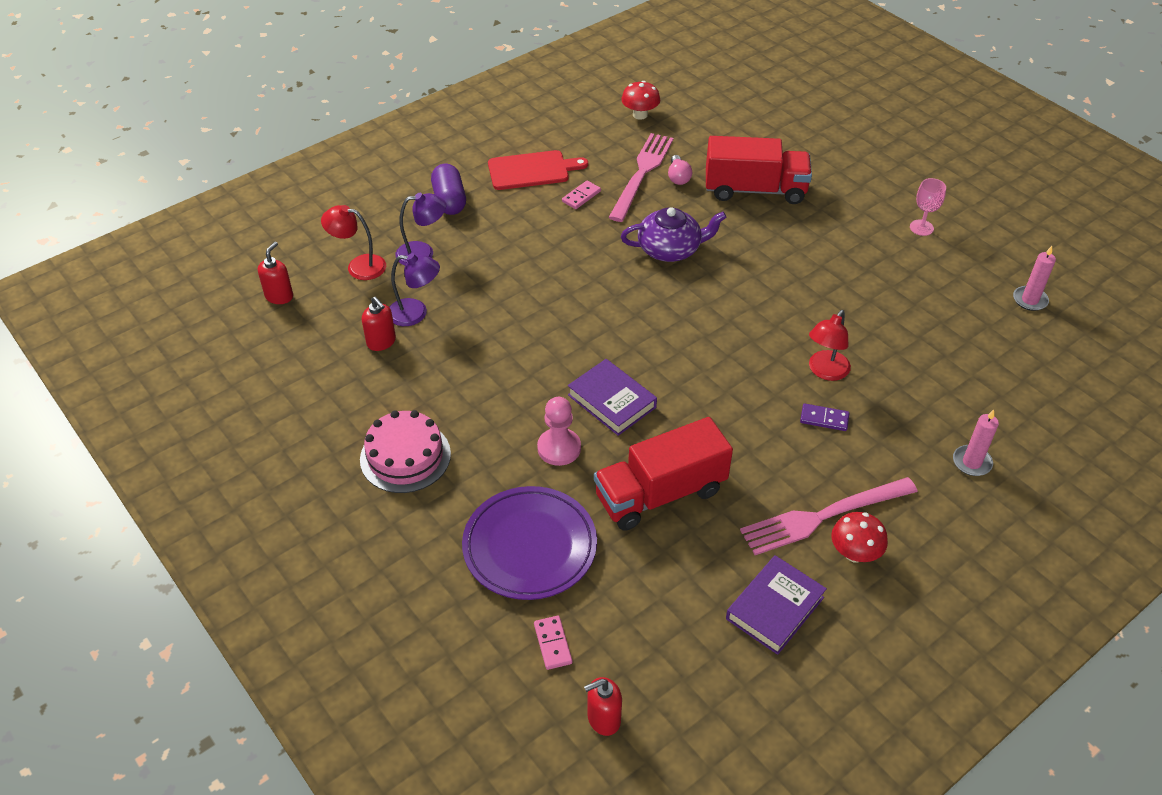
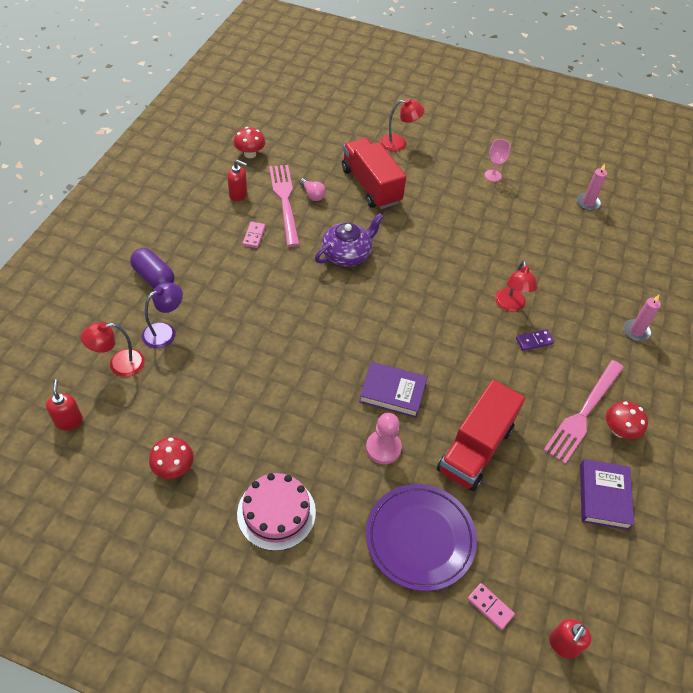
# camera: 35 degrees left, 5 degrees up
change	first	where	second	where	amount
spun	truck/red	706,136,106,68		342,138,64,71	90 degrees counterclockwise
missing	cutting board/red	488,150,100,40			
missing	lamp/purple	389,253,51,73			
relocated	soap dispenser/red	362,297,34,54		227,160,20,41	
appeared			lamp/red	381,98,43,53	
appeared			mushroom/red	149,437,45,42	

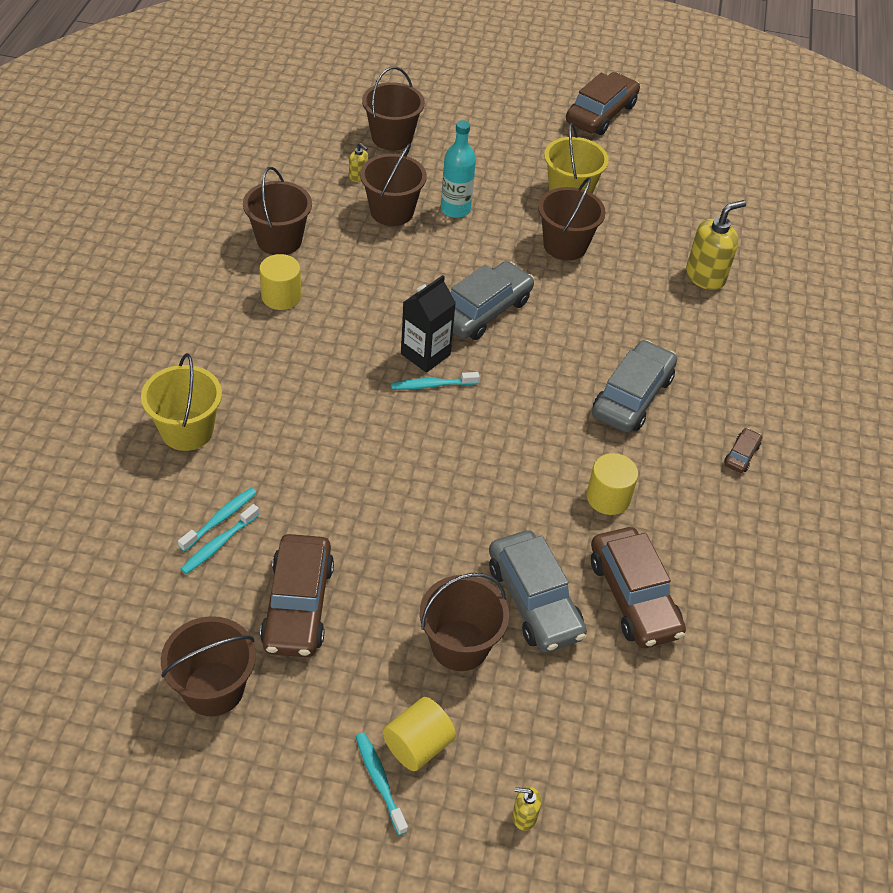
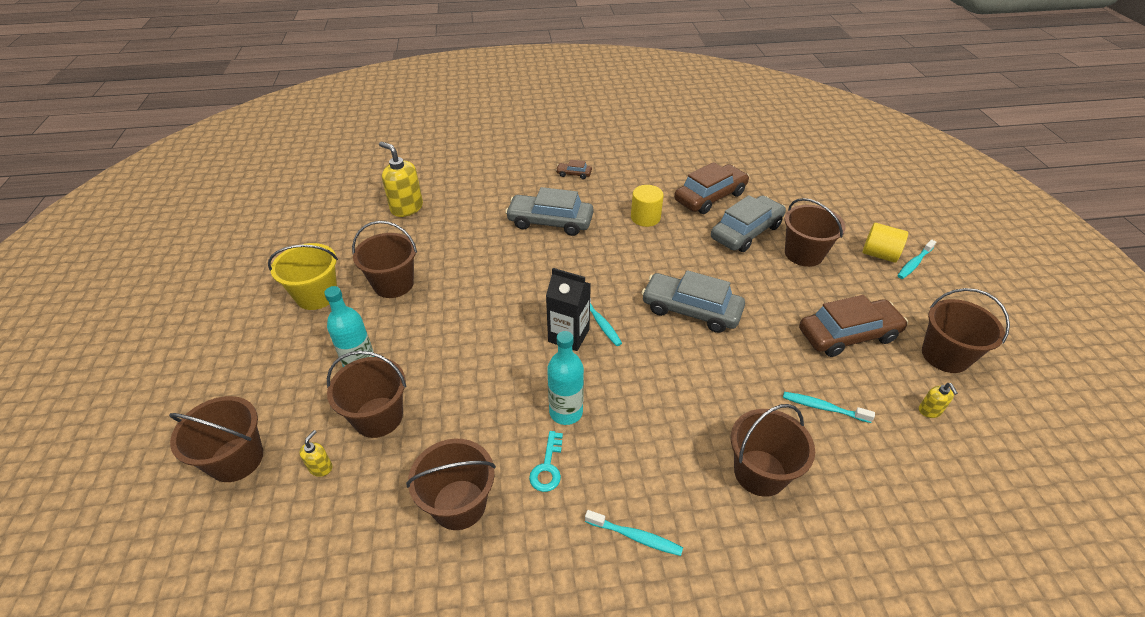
# camera: 105 degrees left, 5 degrees down
change	first	where	second	where	amount
missing	car/brown	566,72,74,63			
exchanged	cylinder/yellow	259,254,42,56	key/turquoise	529,431,34,61	
relocated	car/grey	451,261,83,79		642,270,103,63	
colour	bucket/yellow	141,353,81,98	bucket/brown	731,404,84,93	
relocated	toothbrush/turquoise	181,504,79,70		585,510,98,46	
relocated	soap dispenser/yellow	512,786,29,45		919,383,39,35	
appeared			bottle/turquoise	547,331,37,94	

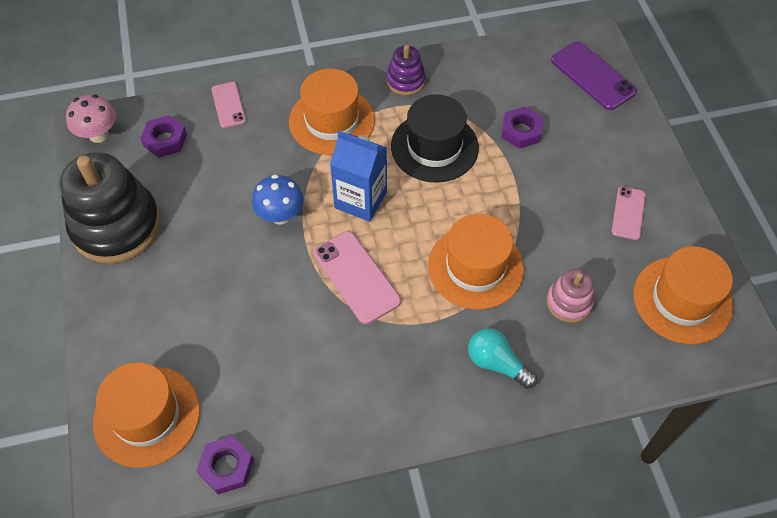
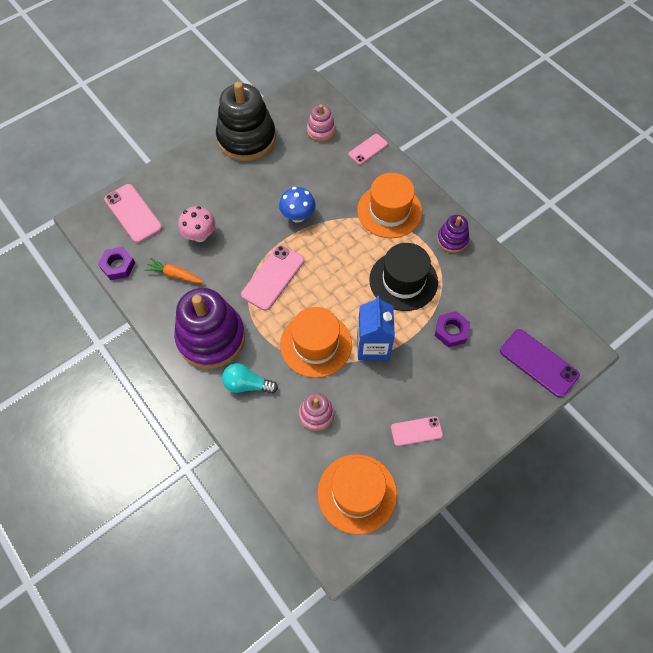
# camera: 65 degrees right, 5 degrees up
change	first	where	second	where	amount
spun	phone/purple	551,42,86,68		500,329,80,69	75 degrees counterclockwise
relocated	mushroom/pink	66,94,50,49		178,206,37,36	
exchanged	nut/purple	140,115,47,43	stacking toy/pink	307,104,29,38	
relocated	carton/blue	330,131,57,91		357,296,38,64	
spun	light bulb/turquoise	468,328,69,61		222,363,56,31	90 degrees counterclockwise
exchanged	hat/orange	93,362,107,106	phone/pink	104,184,58,59	
appeared			carrot/orange	144,258,60,25	
appeared			stacking toy/purple	174,288,71,81	

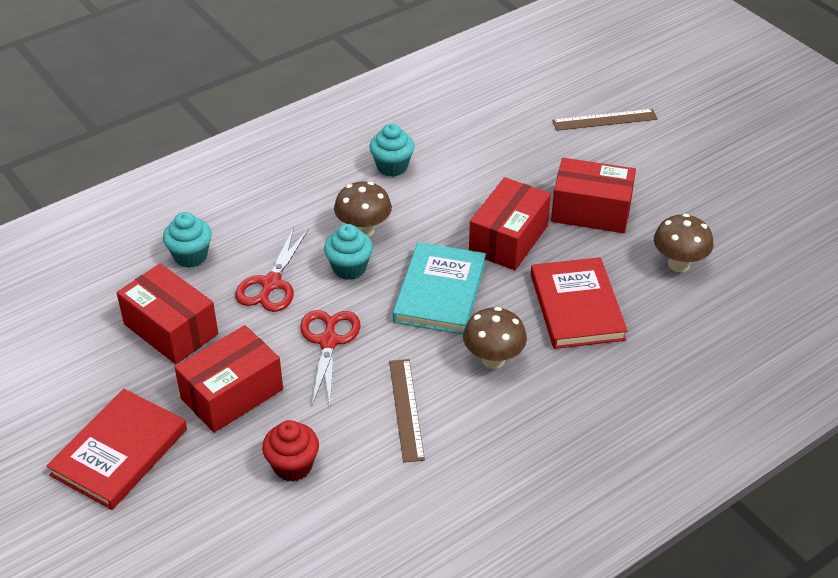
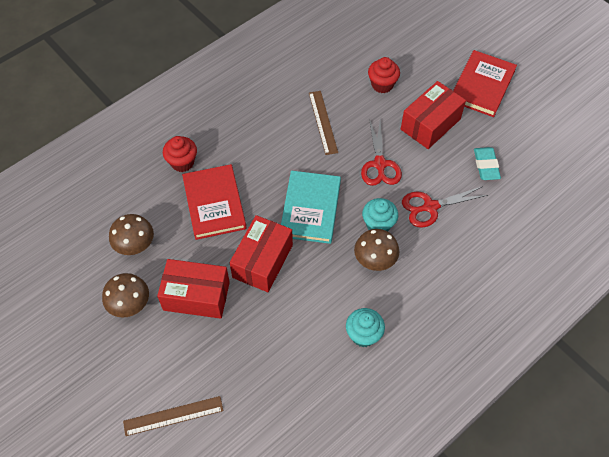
# camera: 175 degrees right, 15 degrees up
change	first	where	second	where	amount
missing	cupcake/turquoise	163,212,49,56			
spun	scissors/red	235,227,74,85		402,186,86,42	120 degrees counterclockwise
exchanged	box/red	117,264,101,100	eraser/turquoise	474,147,27,33	
relocated	mushroom/brown	463,307,64,62		102,273,47,45	
appeared			cupcake/red	163,136,34,36	

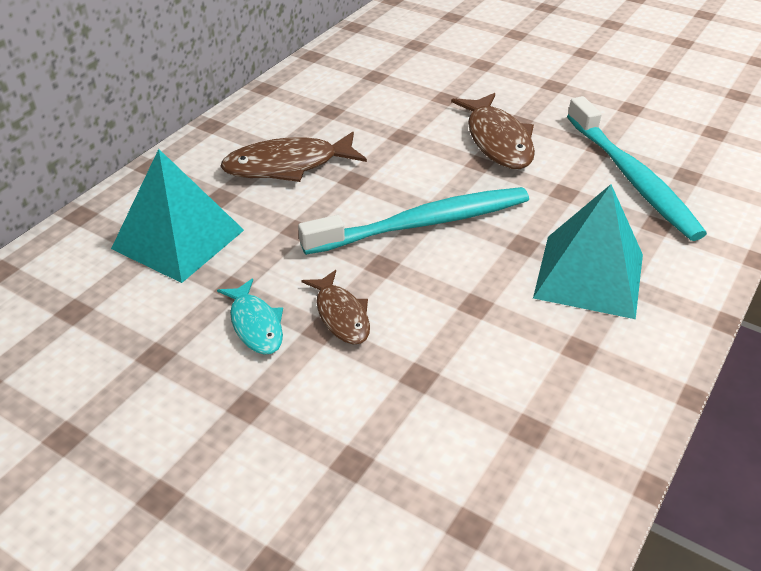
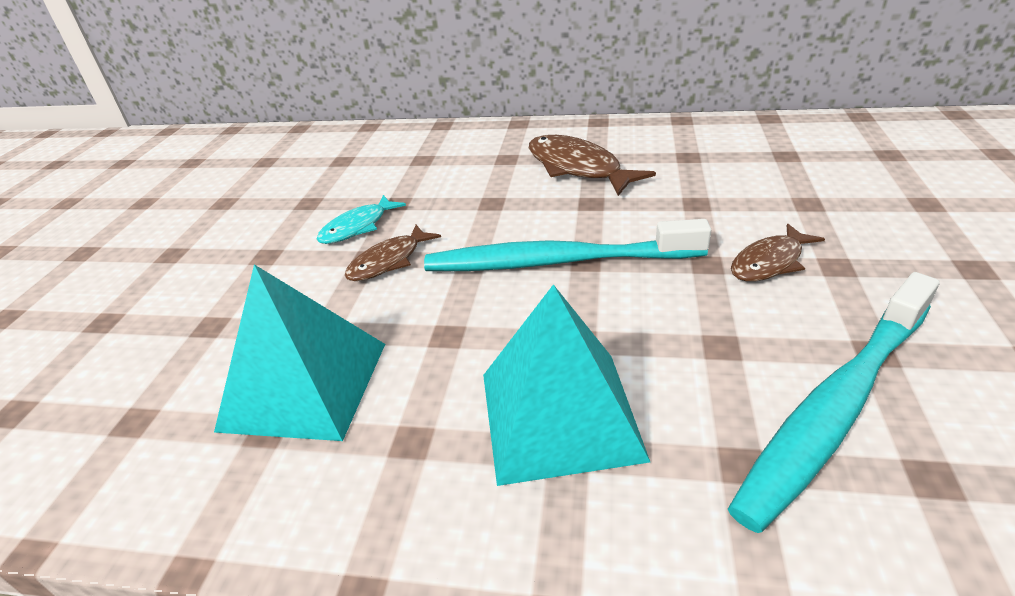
# camera: 70 degrees right, 5 degrees down
change	first	where	second	where	amount
size	fish/brown	451,93,84,76		731,224,94,57	x0.62
relocated	pyramid/turquoise	111,149,133,134		214,264,171,177	
spun	toothbrush/turquoise	298,187,231,68		424,219,287,52	135 degrees clockwise

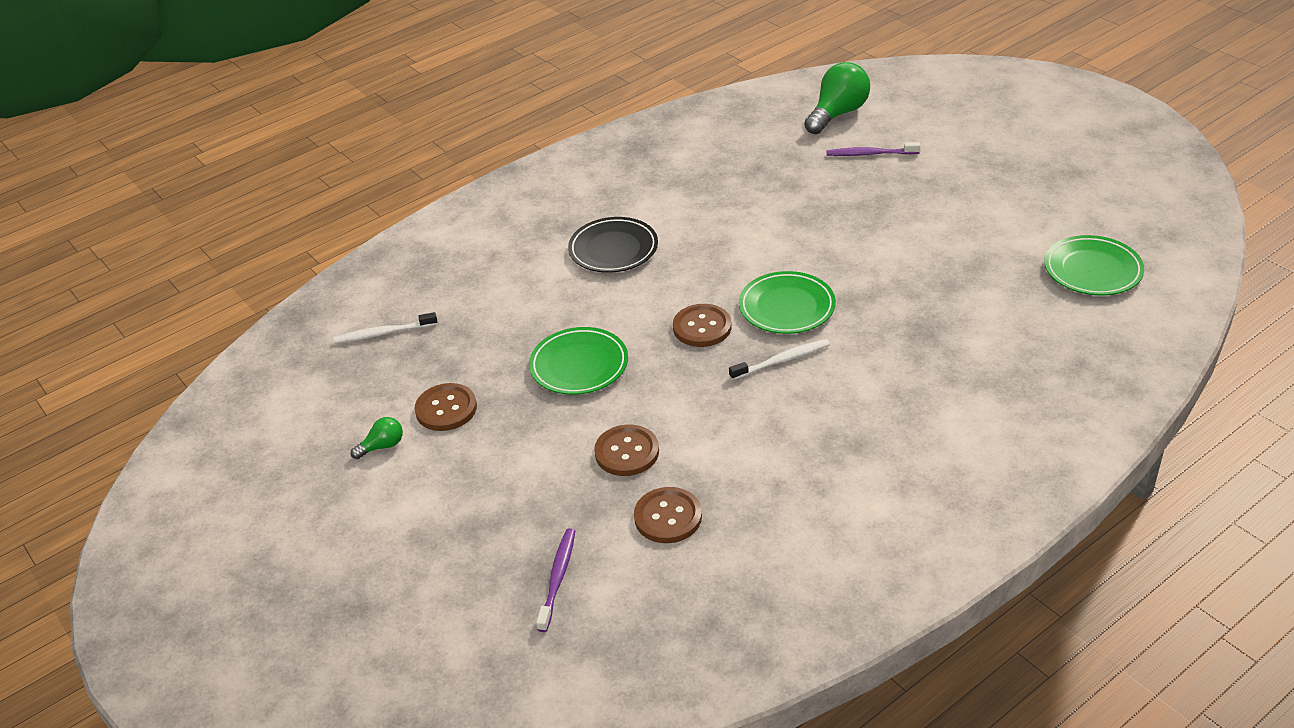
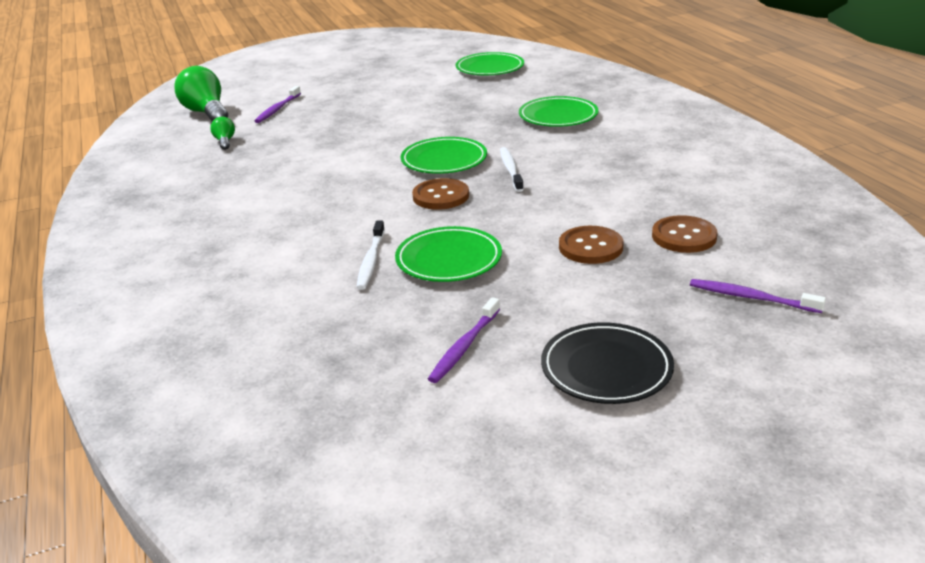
# camera: 75 degrees left, 10 degrees down
change	first	where	second	where	amount
relocated	plate/black	568,217,90,56		541,322,133,82	
relocated	toothbrush/white	333,312,104,32		356,221,29,69	
exchanged	button/brown	415,383,62,48	toothbrush/purple	428,297,72,86	
relocated	light bulb/green	351,417,52,42		210,117,25,33	
appeared			plate/green	519,96,79,31	

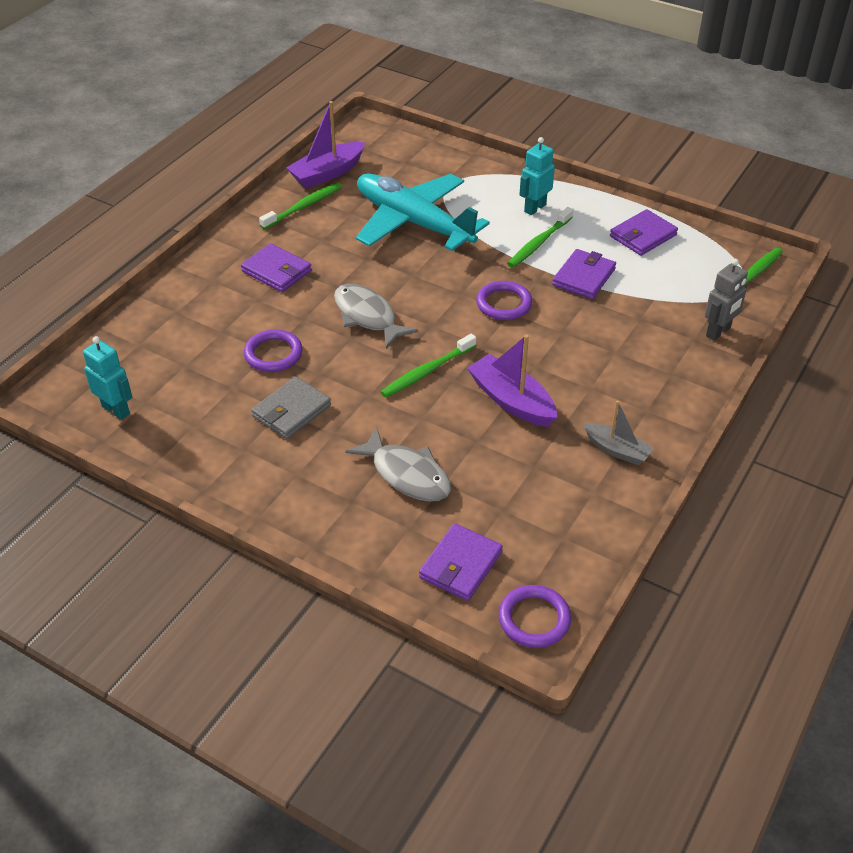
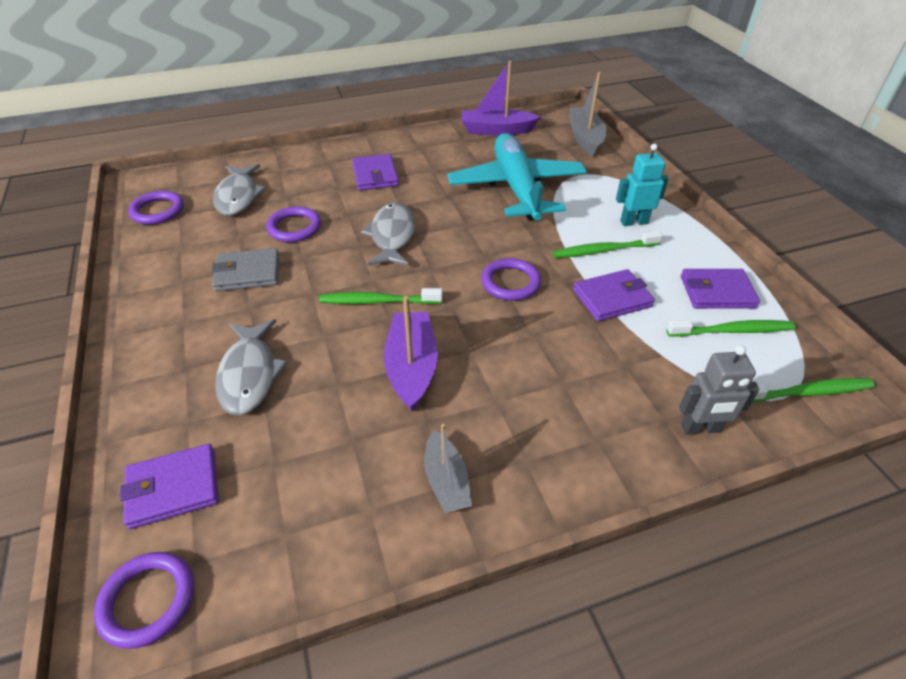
# camera: 40 degrees right, 0 degrees up
change	first	where	second	where	amount
relocated	toothbrush/green	259,183,83,46		666,320,129,17	
exchanged	robot/turquoise	83,336,49,84	ring/purple	128,191,56,34	
appeared			boat/grey	569,72,38,85	
appeared			fish/grey	213,164,54,52	

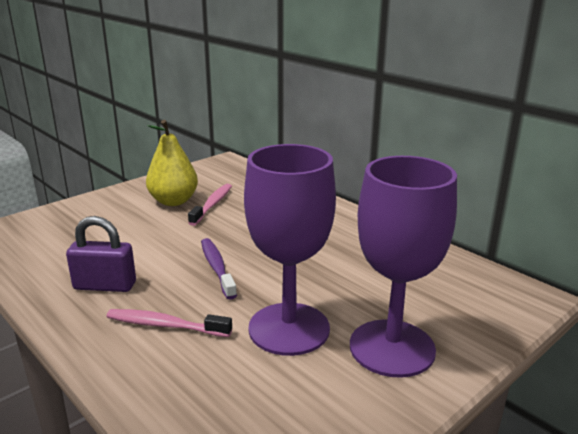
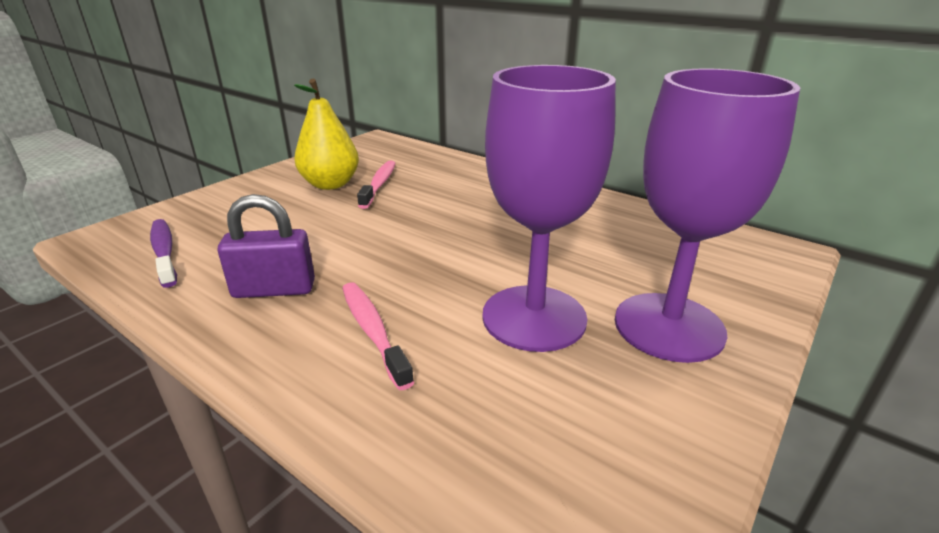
# camera: 10 degrees left, 5 degrees up
change	first	where	second	where	amount
relocated	toothbrush/purple	201,238,36,62		150,219,27,69	
spun	toothbrush/pink	107,309,125,28		342,282,72,108	60 degrees clockwise

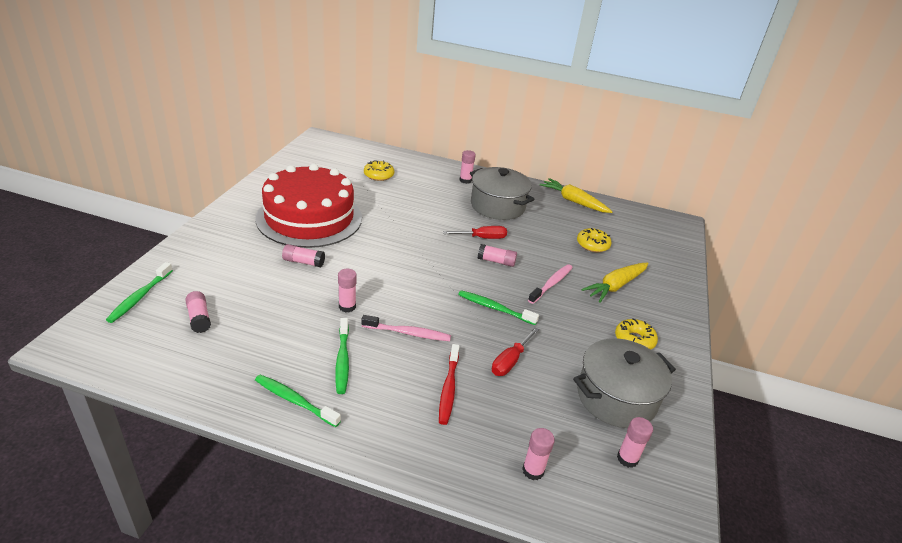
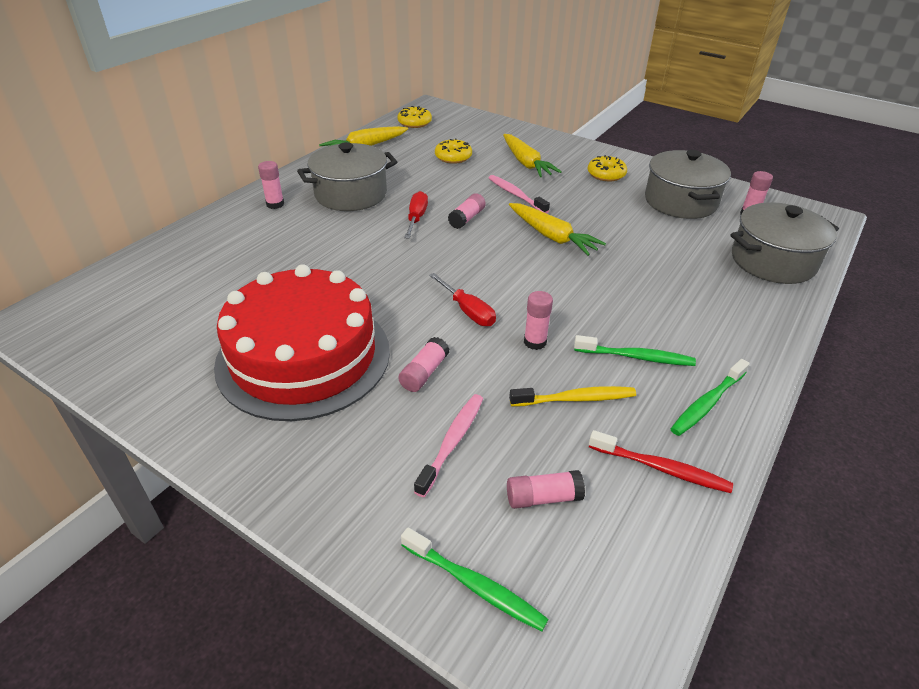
# camera: 70 degrees left, 5 degrees up
change	first	where	second	where	amount
relocated	donut/yellow	364,160,30,21		397,106,35,22	
exchanged	toothbrush/green	458,290,81,35	carrot/yellow	509,203,97,53	
relocated	toothbrush/pink	361,315,90,26		414,394,69,103	
relocated	screwdriver/red	492,327,47,49		429,273,67,53	
relocated	toothbrush/red	439,344,21,81		589,430,144,63	
exchanged	glue stick/pink	522,428,33,52	pot/grey	731,203,108,81	
appeared			toothbrush/yellow	509,386,127,20	

